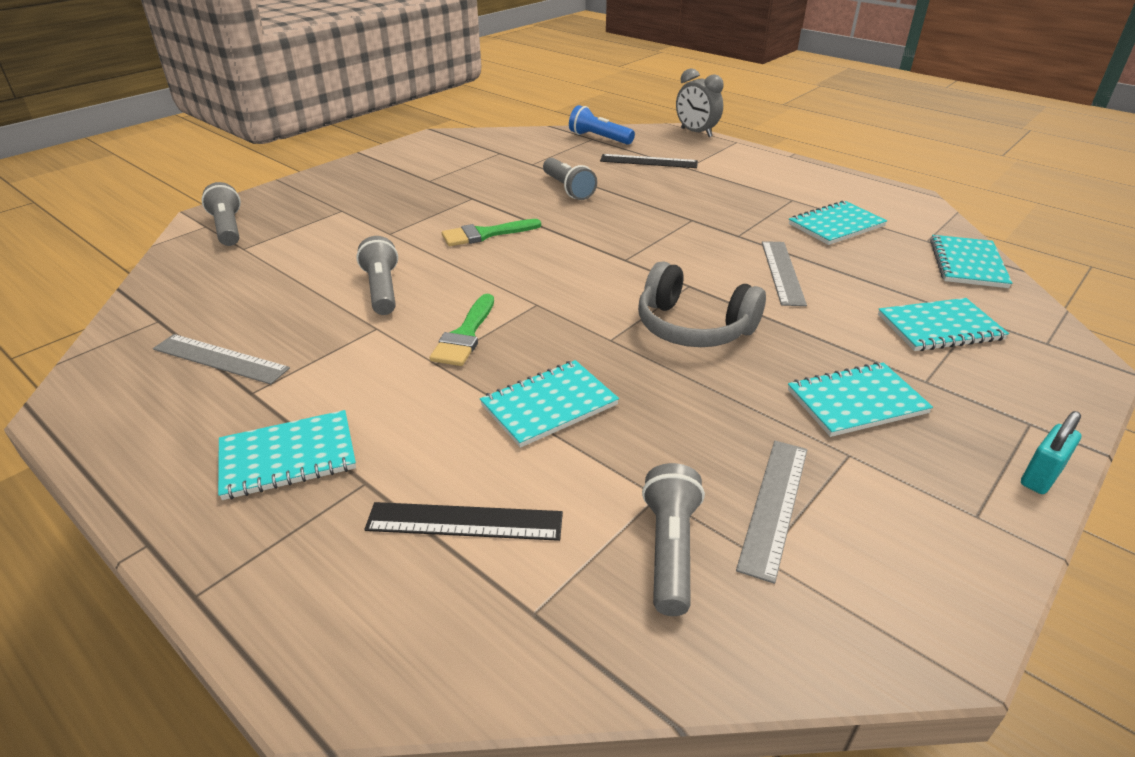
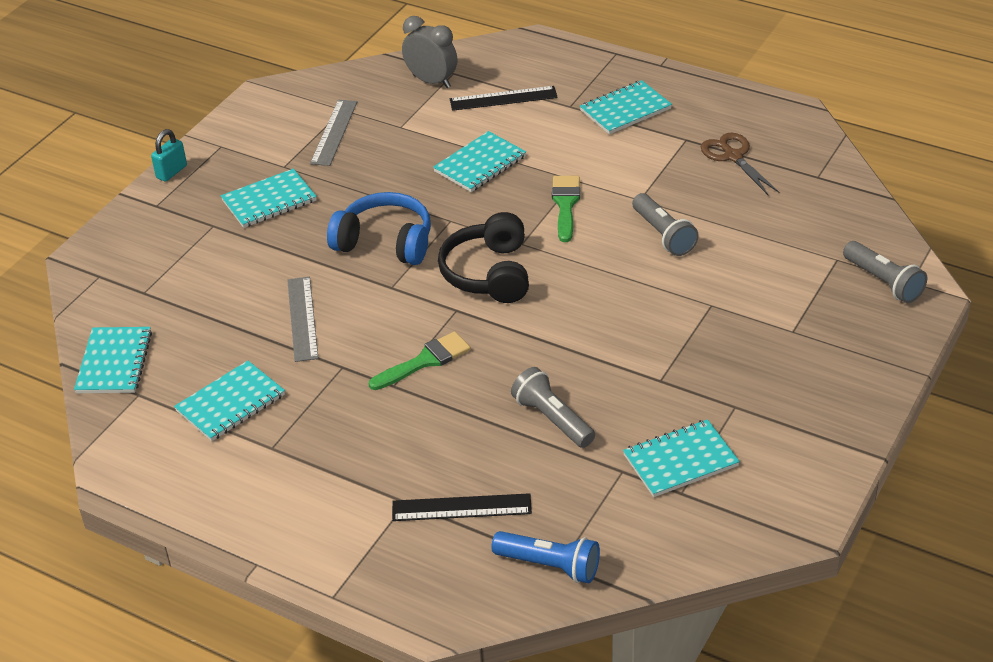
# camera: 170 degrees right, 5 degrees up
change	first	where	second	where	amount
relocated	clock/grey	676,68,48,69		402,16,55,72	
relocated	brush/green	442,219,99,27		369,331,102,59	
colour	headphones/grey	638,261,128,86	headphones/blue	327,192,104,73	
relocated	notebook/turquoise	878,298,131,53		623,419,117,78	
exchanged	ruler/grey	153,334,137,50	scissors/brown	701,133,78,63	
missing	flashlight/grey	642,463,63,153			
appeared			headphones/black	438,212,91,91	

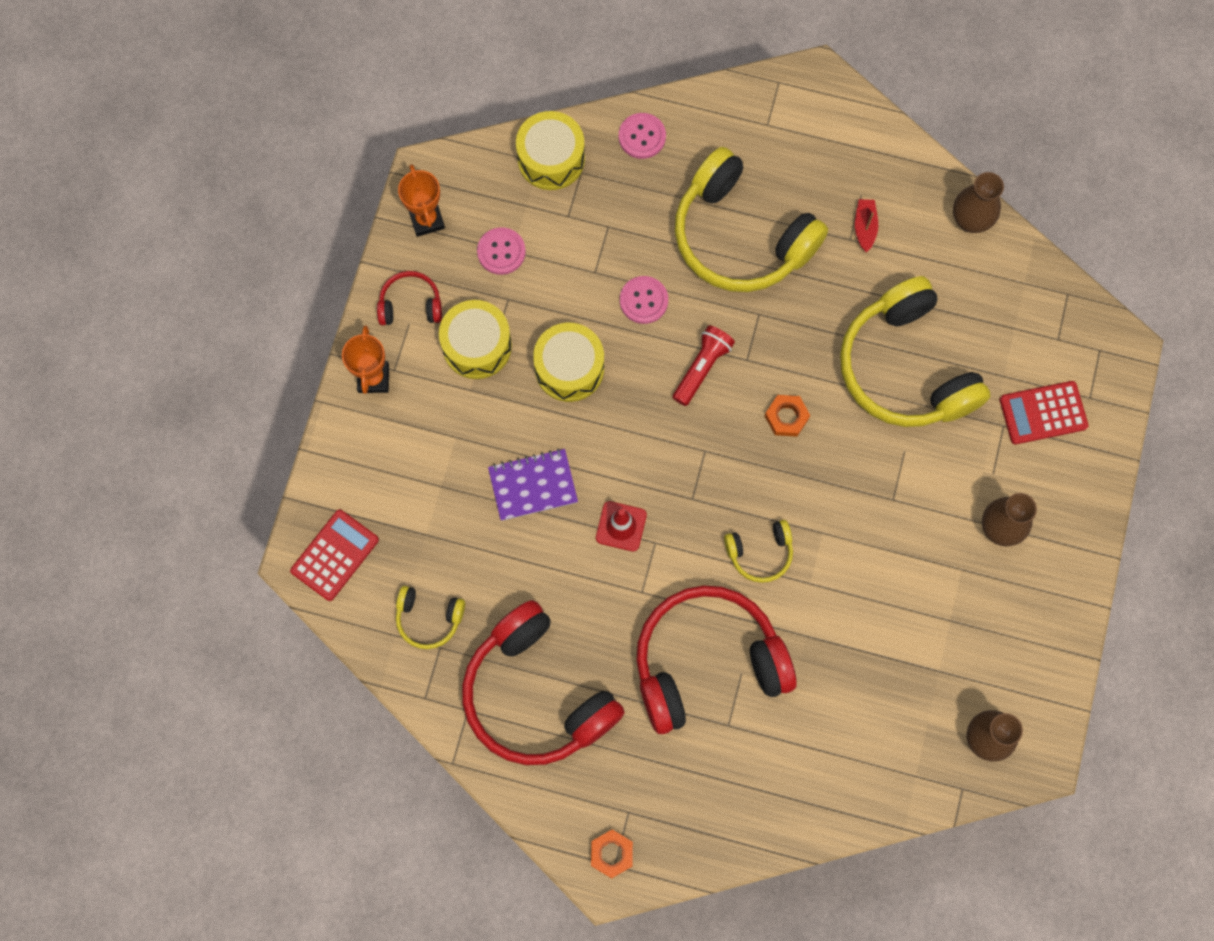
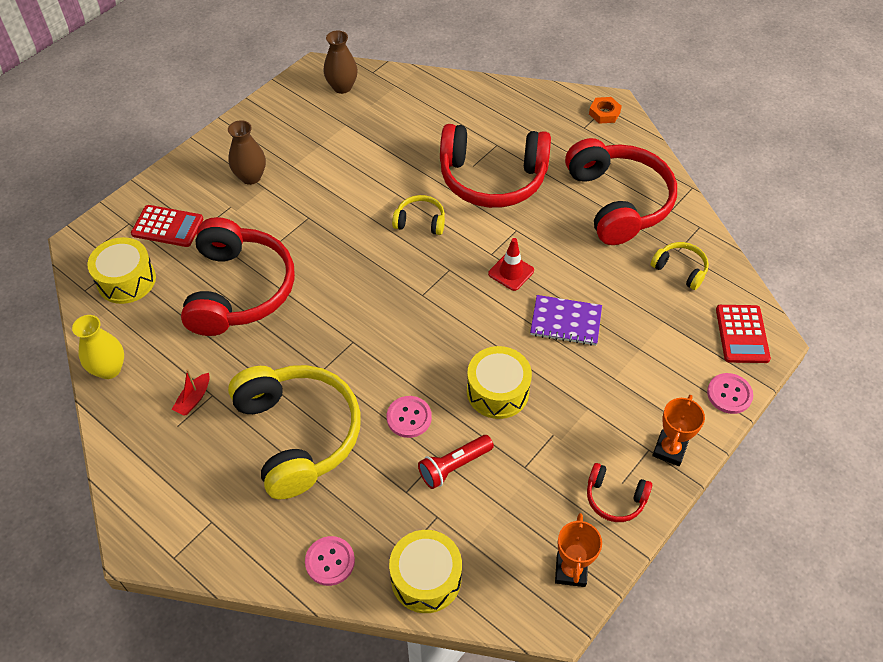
# camera: 155 degrees left, 20 degrees down
change	first	where	second	where	amount
colour	vase/brown	953,172,51,61	vase/yellow	72,315,52,64	
relocated	button/pink	477,227,49,48		707,373,46,41	
colour	headphones/yellow	840,276,151,151	headphones/red	181,217,114,119	
relocated	drum/yellow	439,300,73,79		87,237,69,67	
relocated	flashlight/red	673,325,62,81		418,435,76,54	
missing	nut/orange	765,395,45,42			
spun	calculator/red	290,510,89,91		716,305,55,58	60 degrees counterclockwise

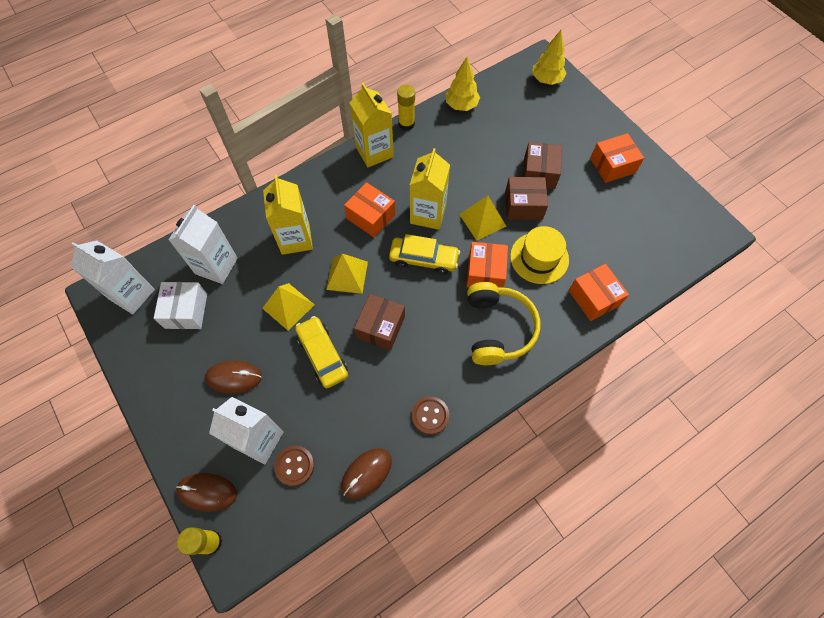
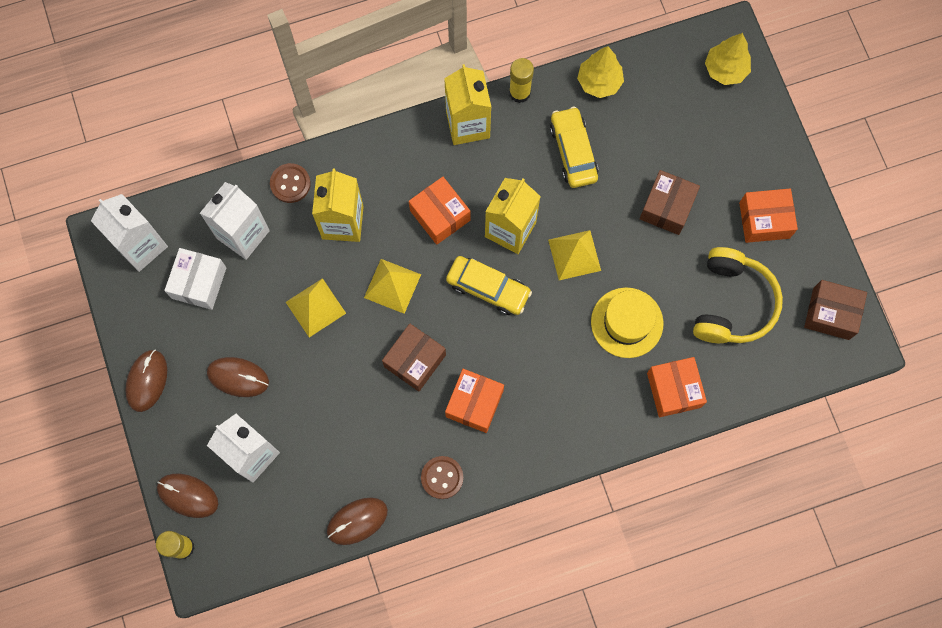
# camera: 15 degrees right, 10 degrees up
change	first	where	second	where	amount
relocated	box/brown	505,177,43,43		804,280,63,60	
relocated	box/orange	466,242,42,46		445,369,59,64	
relocated	headphones/yellow	467,282,73,83		693,247,90,96	
relocated	car/yellow	295,316,53,72		550,107,49,81	
relocated	button/brown	274,445,40,41		270,163,41,40	
appeared			mouse/brown	125,349,42,63	

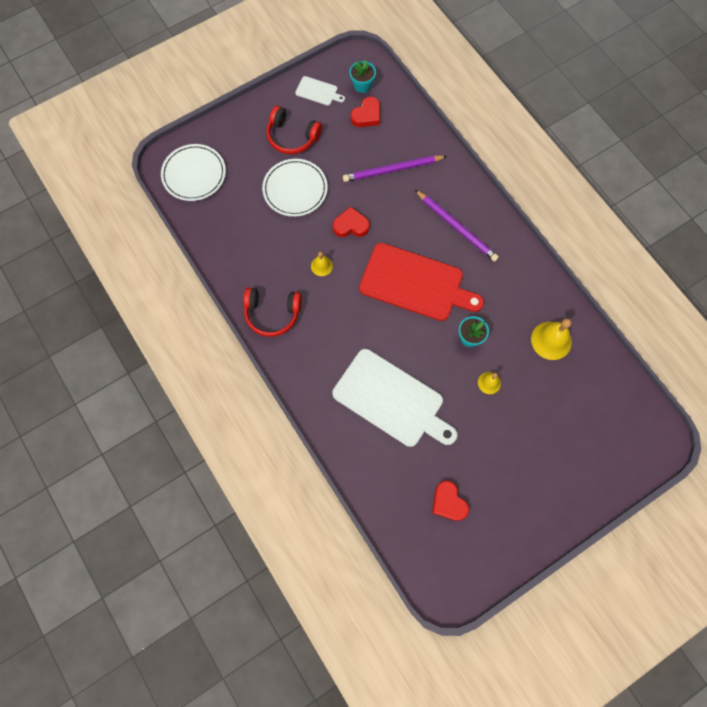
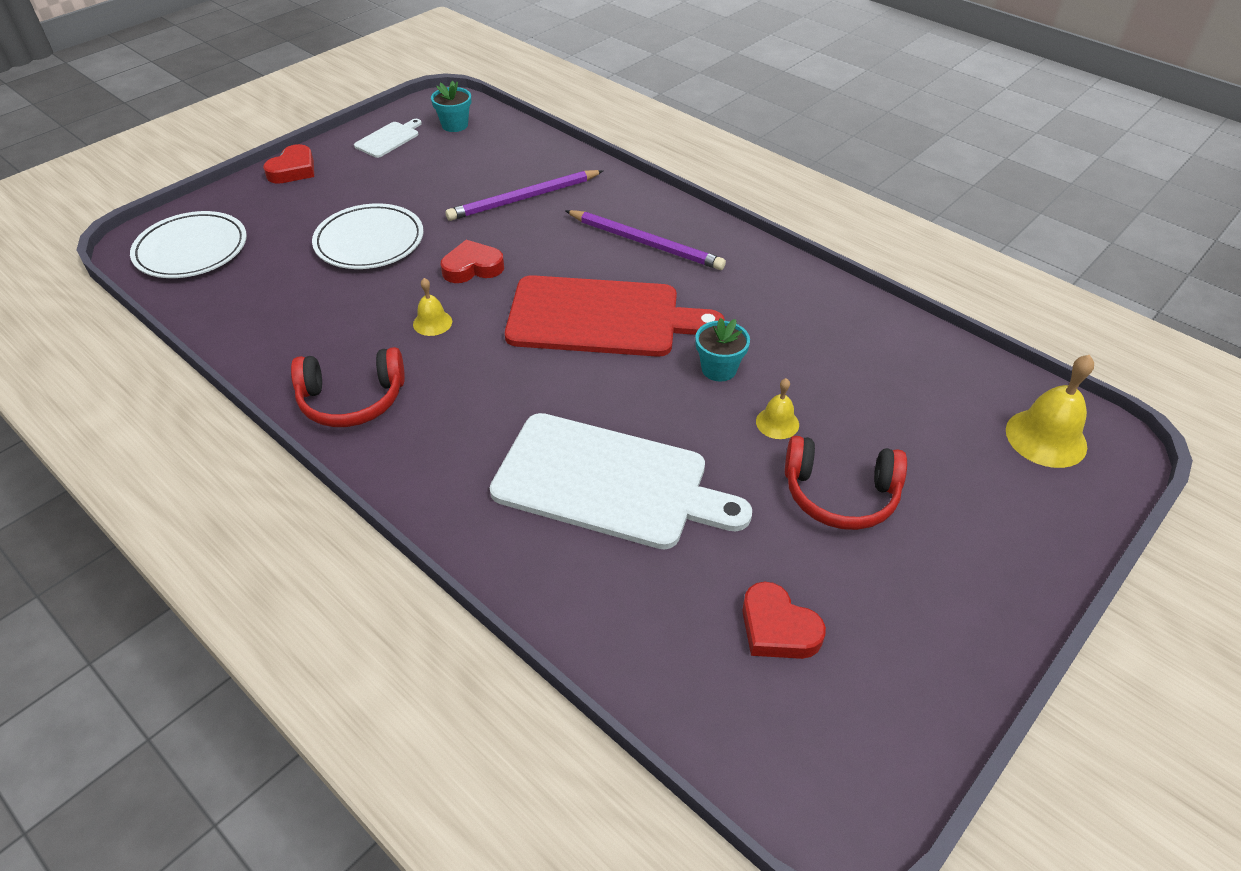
# camera: 15 degrees left, 25 degrees down
change	first	where	second	where	amount
spun	cutting board/white	295,76,50,30		354,119,68,39	60 degrees counterclockwise
relocated	heart/red	351,96,29,31		263,144,51,40	
relocated	headphones/red	266,106,56,48		785,436,122,94	
relocated	bell/yellow	531,318,41,42		1006,355,88,113	

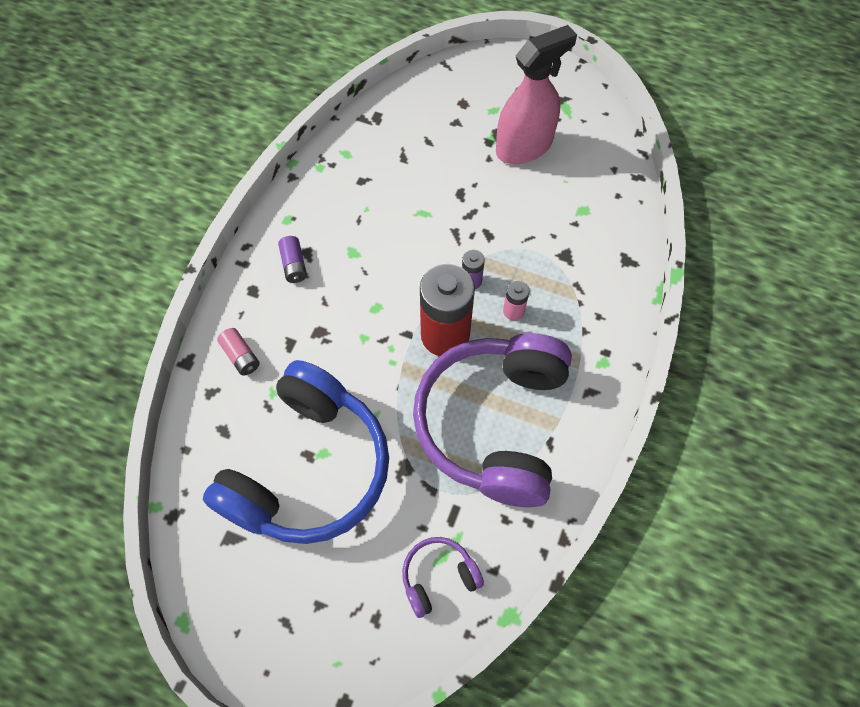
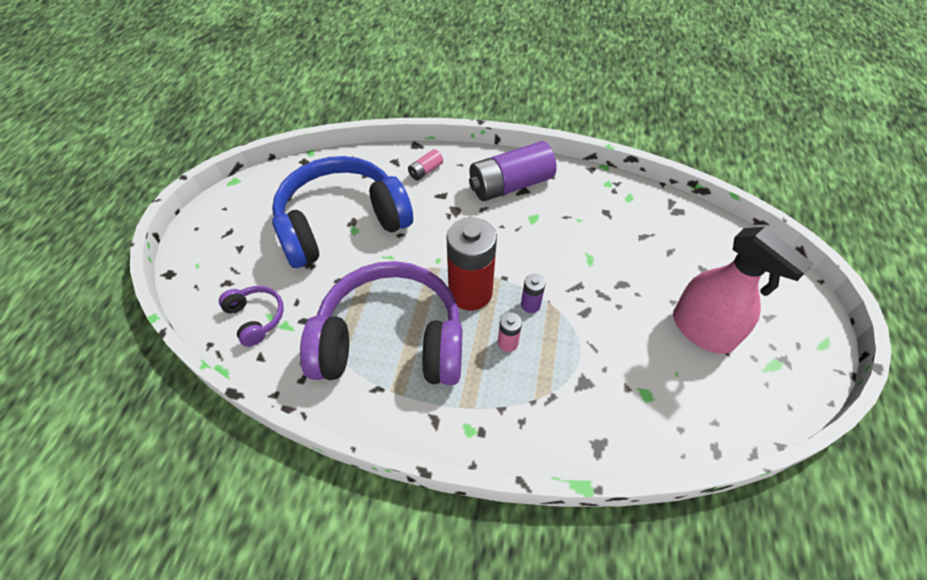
# camera: 80 degrees right, 10 degrees down
change	first	where	second	where	amount
size	battery/purple	278,236,29,47		469,141,88,60	x2.24
spun	headphones/blue	203,360,186,184		272,156,141,112	135 degrees clockwise

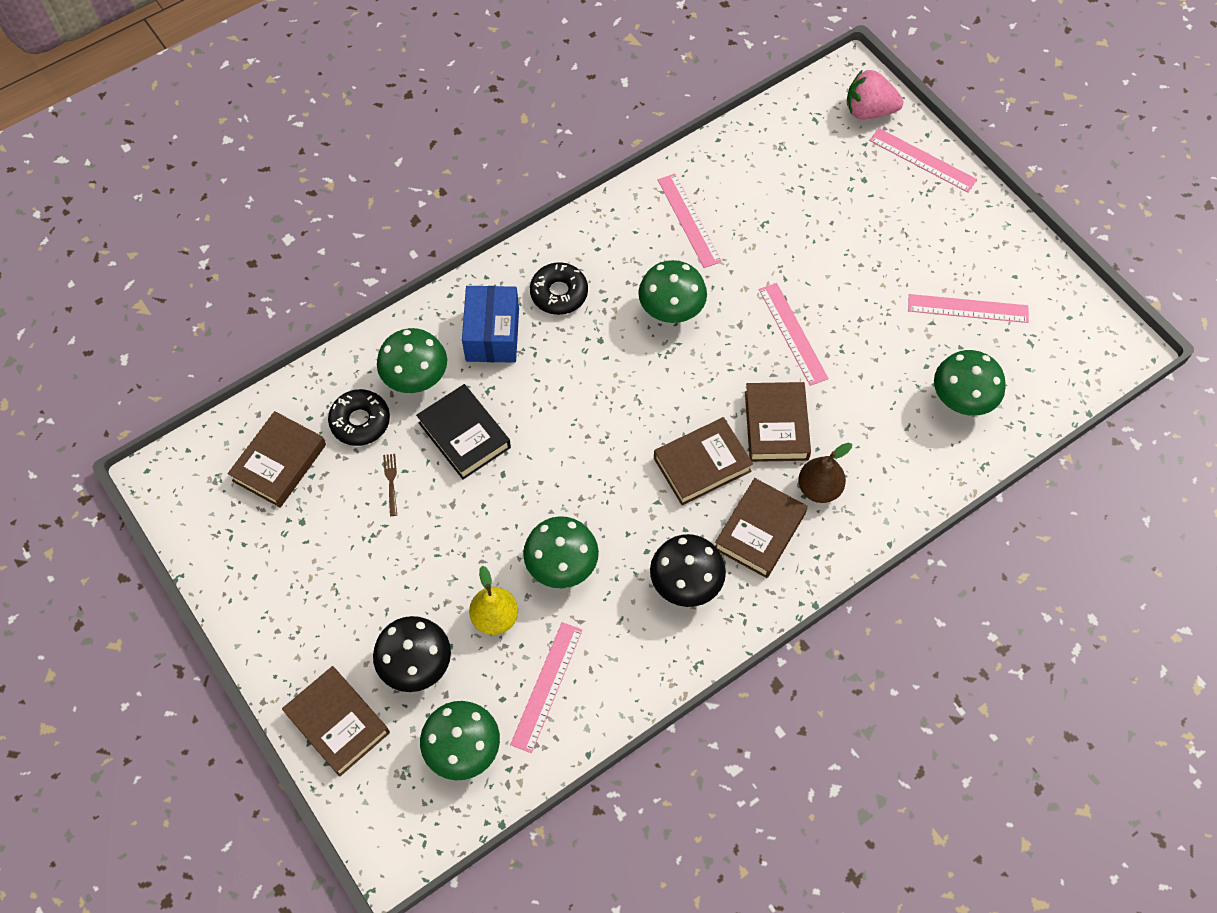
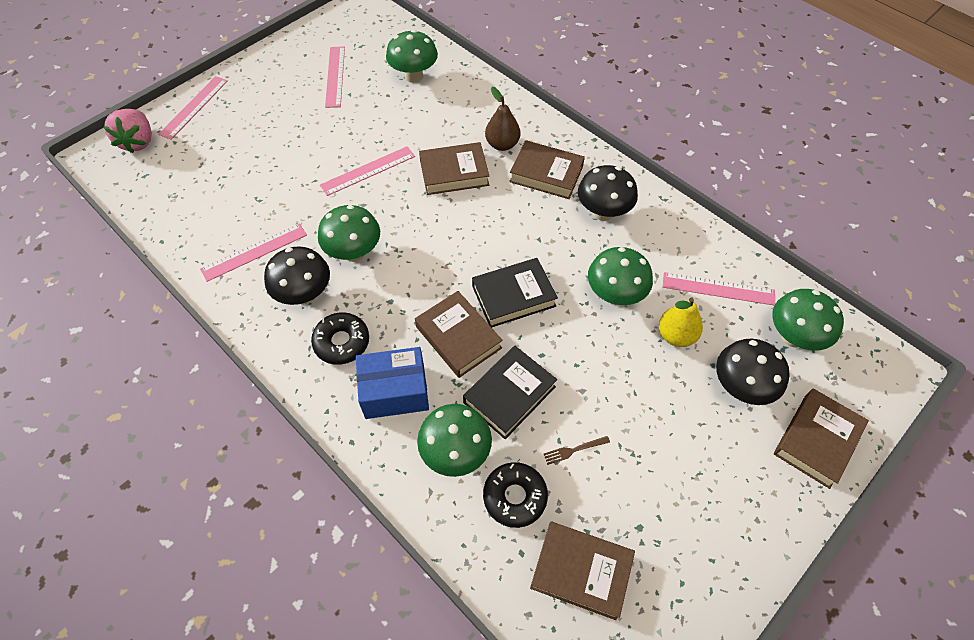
# camera: 100 degrees left, 5 degrees down
change	first	where	second	where	amount
relocated	book/brown	654,417,99,88		415,291,88,87	
appeared			mushroom/black	264,246,66,59	
appeared			book/black	472,258,86,70	

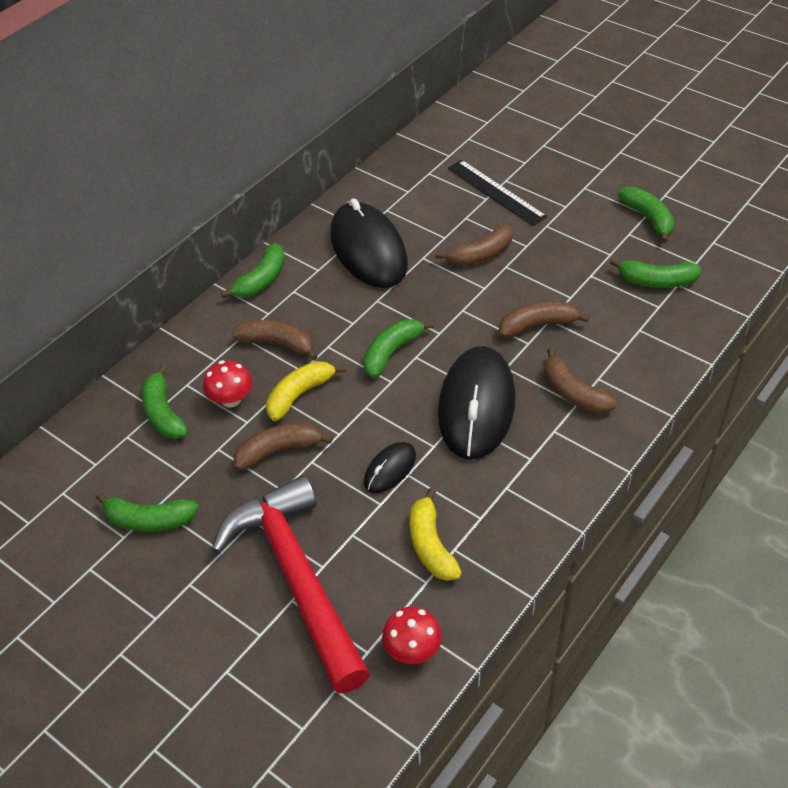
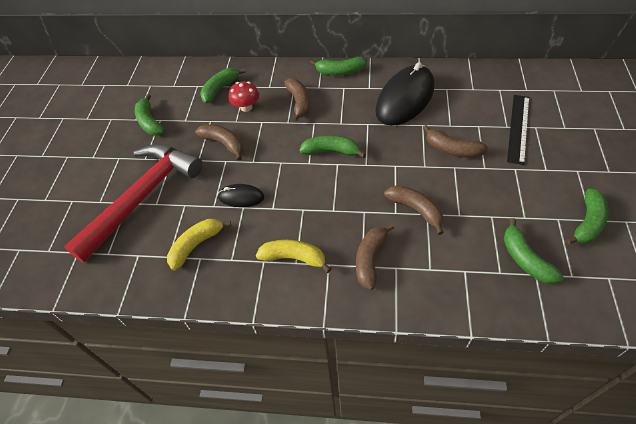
# camera: 60 degrees right, 5 degrees up
change	first	where	second	where	amount
missing	mouse/black	438,346,77,114			
relocated	banana/yellow	266,361,80,60		256,240,75,33	
missing	mushroom/red	382,607,60,57			

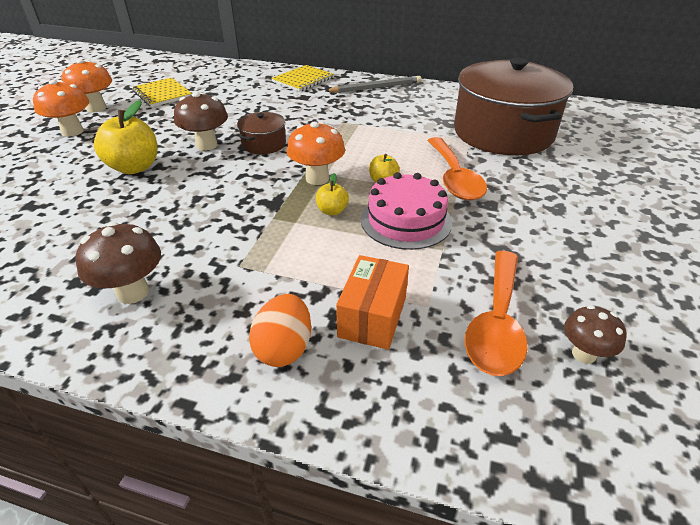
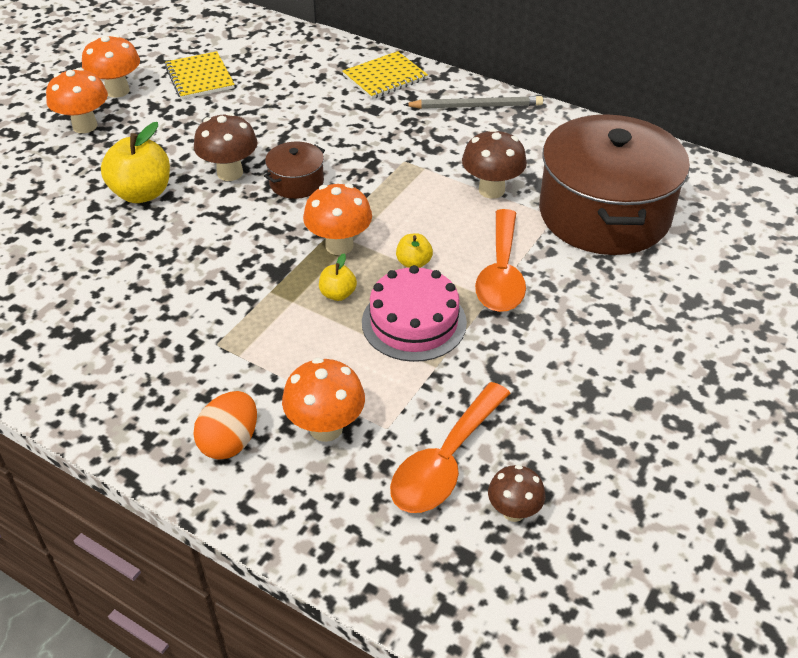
# camera: 15 degrees right, 5 degrees up
change	first	where	second	where	amount
relocated	mushroom/brown	76,222,85,82		462,129,65,70	
exchanged	box/orange	336,255,73,95	mushroom/orange	282,358,83,84	

